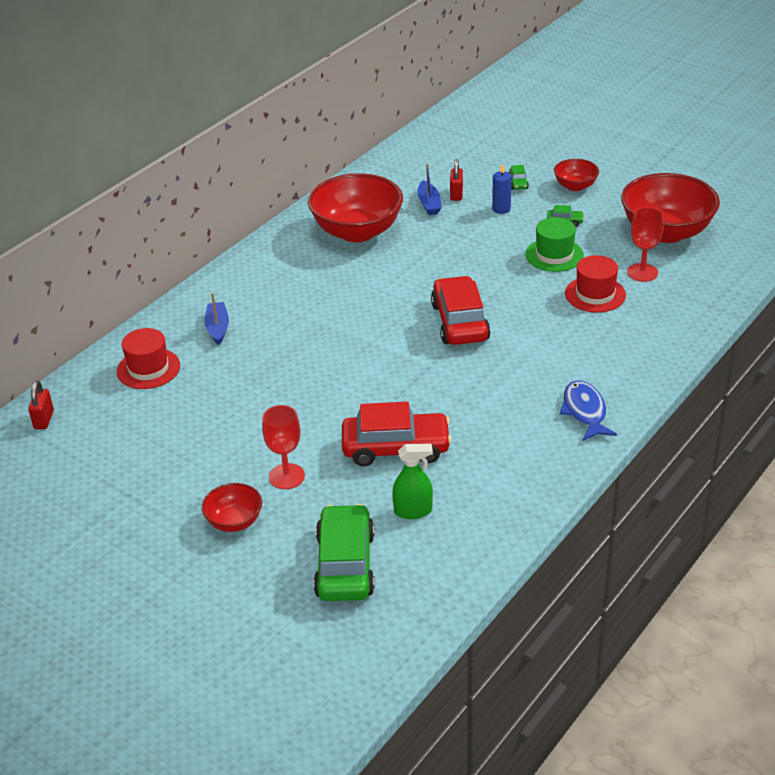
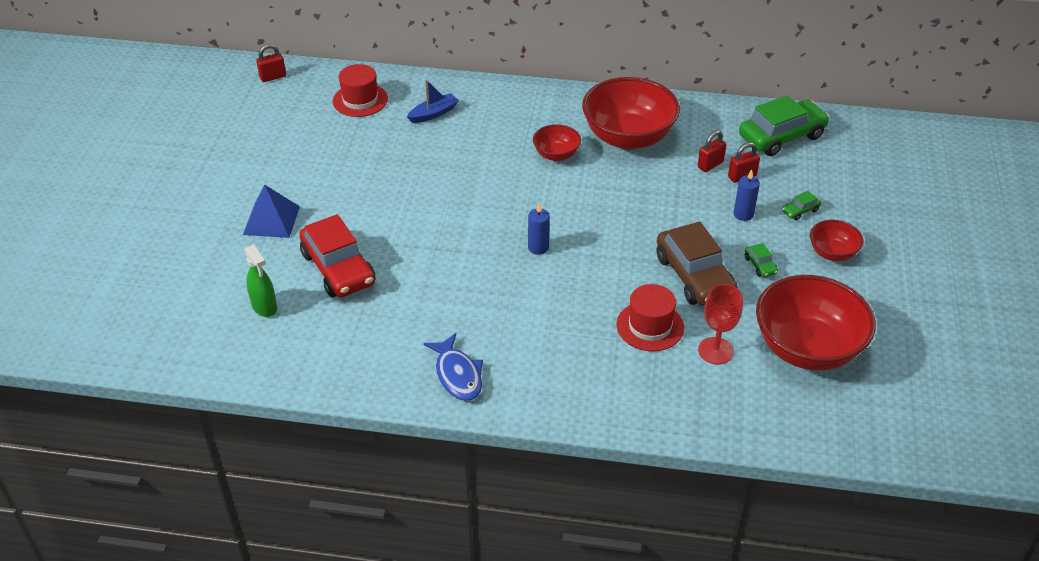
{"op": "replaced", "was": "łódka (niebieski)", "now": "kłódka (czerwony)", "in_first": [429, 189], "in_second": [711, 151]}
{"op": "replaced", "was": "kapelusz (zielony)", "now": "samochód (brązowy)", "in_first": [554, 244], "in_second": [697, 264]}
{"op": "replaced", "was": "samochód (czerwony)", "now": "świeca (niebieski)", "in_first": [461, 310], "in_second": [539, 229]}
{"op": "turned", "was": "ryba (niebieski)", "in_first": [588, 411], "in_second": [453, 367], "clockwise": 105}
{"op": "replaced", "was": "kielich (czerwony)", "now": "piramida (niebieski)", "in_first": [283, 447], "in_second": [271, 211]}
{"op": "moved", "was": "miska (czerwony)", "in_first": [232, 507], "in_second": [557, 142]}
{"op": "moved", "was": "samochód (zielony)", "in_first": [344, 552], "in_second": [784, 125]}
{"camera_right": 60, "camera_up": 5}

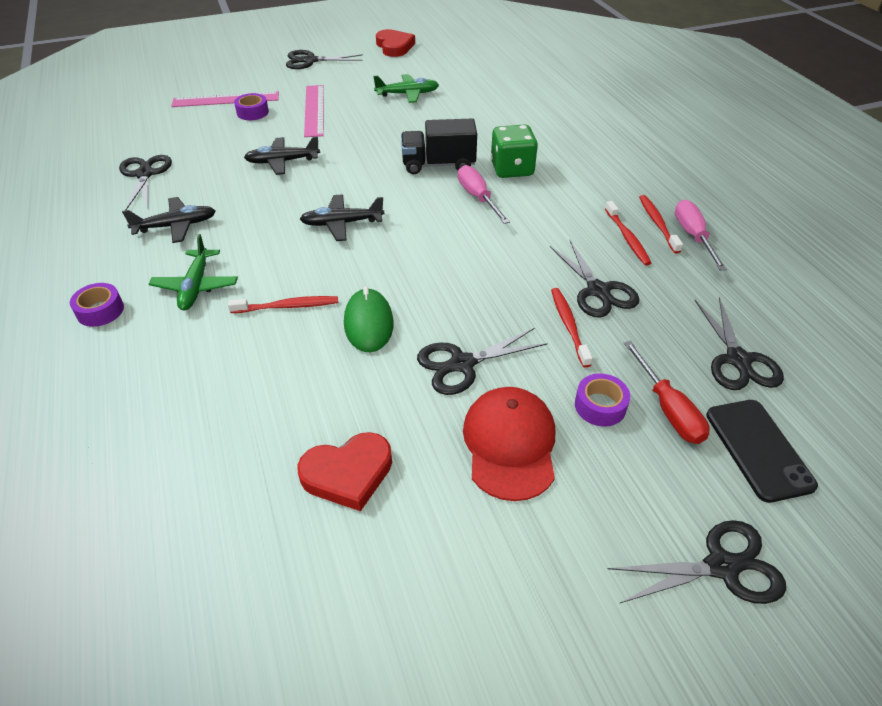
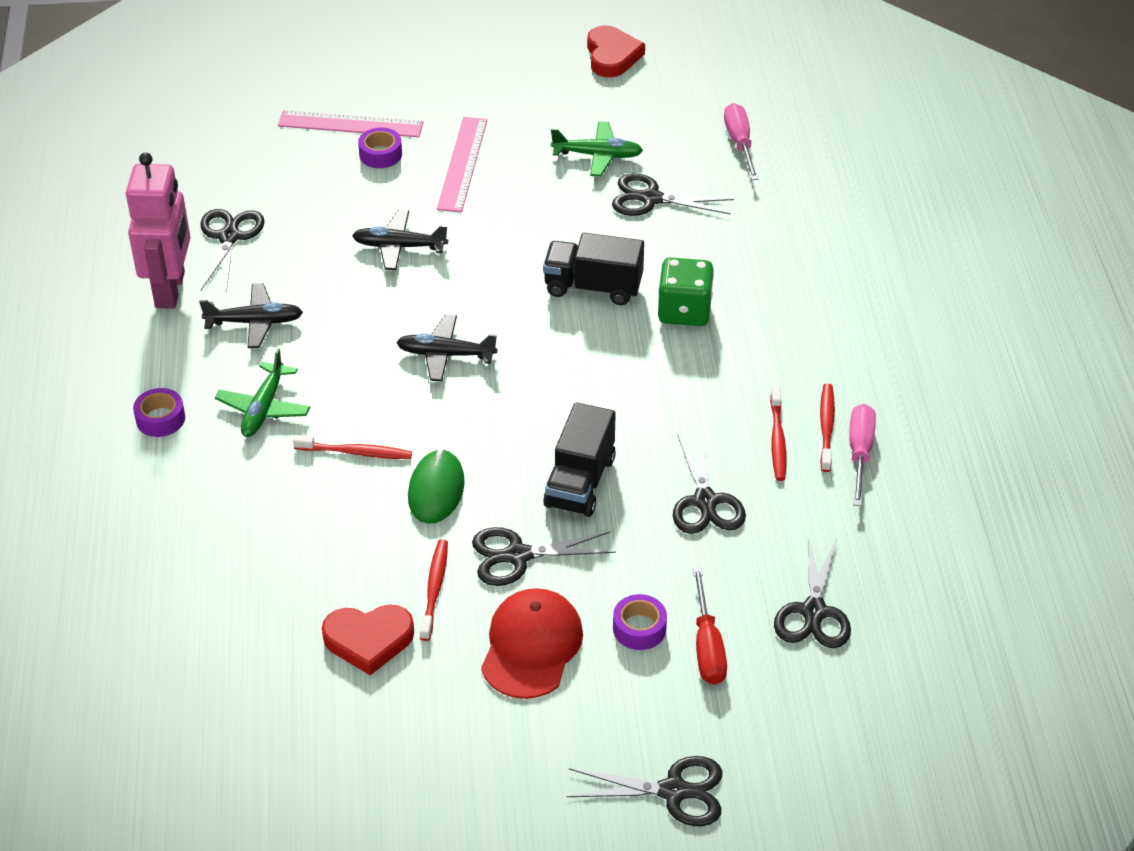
{"op": "moved", "was": "nożyczki (czarny)", "in_first": [324, 59], "in_second": [673, 194]}
{"op": "moved", "was": "śrubokręt (różowy)", "in_first": [484, 194], "in_second": [741, 141]}
{"op": "moved", "was": "szczoteczka do zębów (czerwony)", "in_first": [571, 328], "in_second": [434, 590]}
{"op": "removed", "was": "telefon (czarny)", "in_first": [762, 451]}
{"op": "added", "now": "robot (różowy)", "in_second": [158, 230]}
{"op": "added", "now": "ciężarówka (czarny)", "in_second": [579, 459]}
{"camera_right": 15, "camera_up": 0}

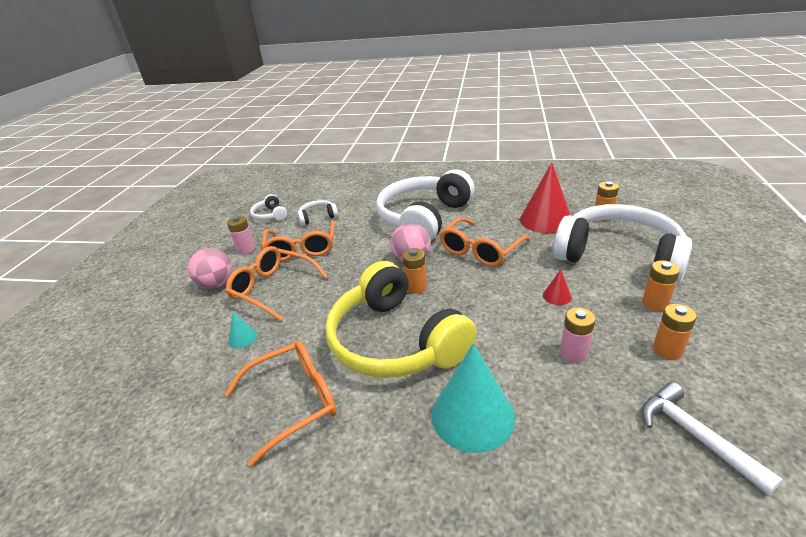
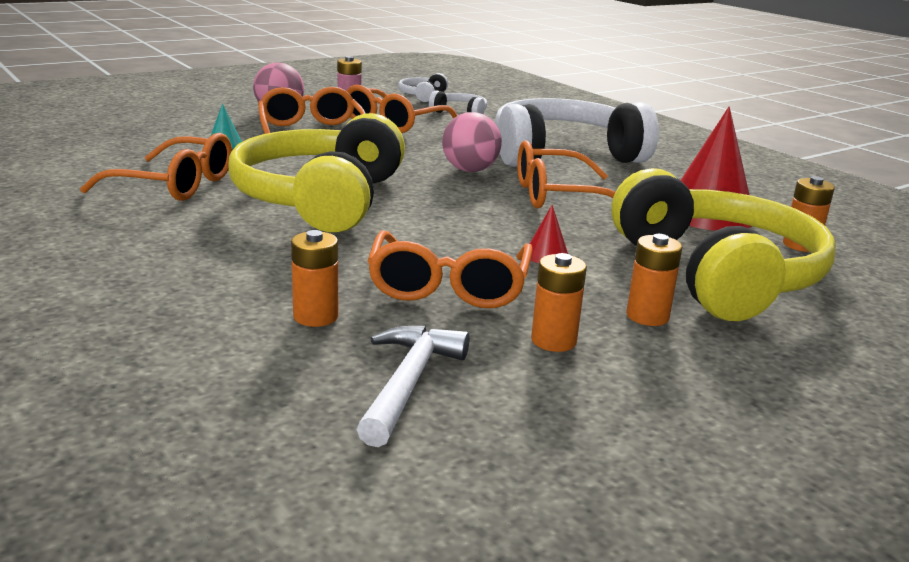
{"op": "recoloured", "was": "słuchawki (biały)", "now": "słuchawki (żółty)", "in_first": [622, 244], "in_second": [724, 244]}
{"op": "moved", "was": "bateria (pomarańczowy)", "in_first": [414, 271], "in_second": [314, 278]}
{"op": "replaced", "was": "bateria (różowy)", "now": "okulary (pomarańczowy)", "in_first": [578, 335], "in_second": [450, 269]}
{"op": "removed", "was": "stożek (turkusowy)", "in_first": [473, 398]}
{"camera_right": 40, "camera_up": -10}

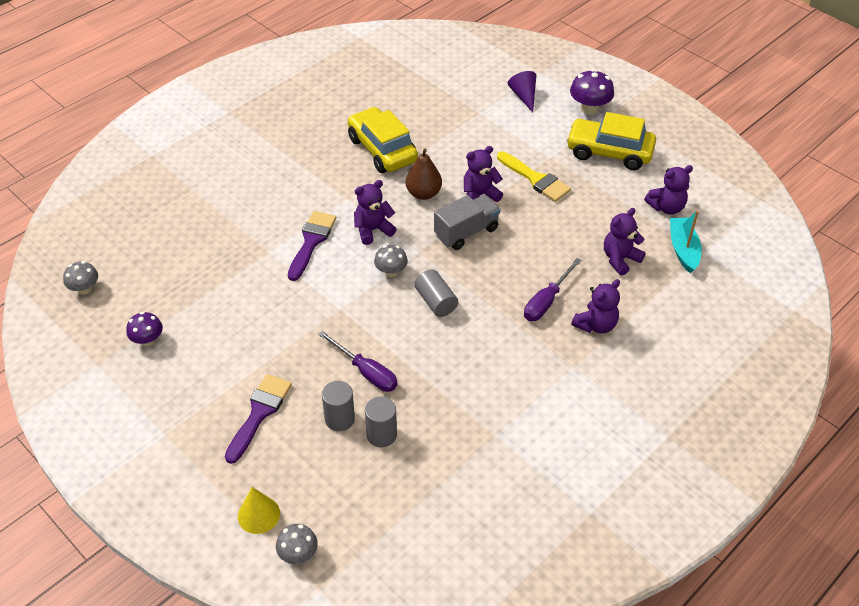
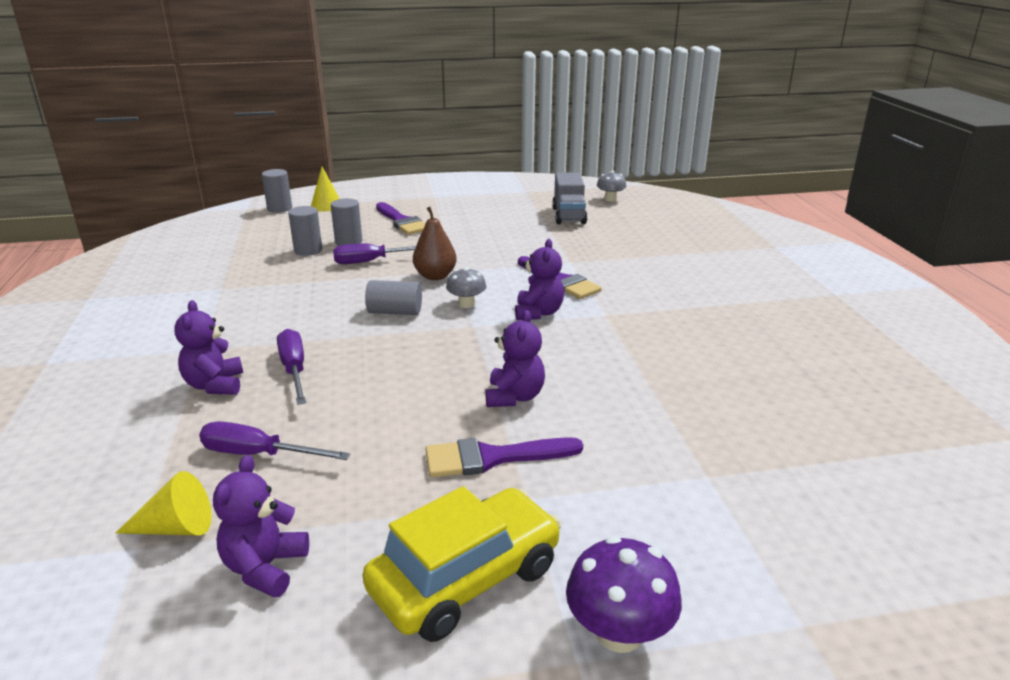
{"op": "removed", "was": "stożek (fioletowy)", "in_first": [522, 91]}
{"op": "removed", "was": "samochód (żółty)", "in_first": [383, 140]}
{"op": "moved", "was": "gruszka (brązowy)", "in_first": [424, 174], "in_second": [435, 243]}
{"op": "recoloured", "was": "pędzel (żółty)", "now": "pędzel (fioletowy)", "in_first": [534, 176], "in_second": [504, 457]}
{"op": "moved", "was": "ciężarówka (szary)", "in_first": [467, 222], "in_second": [570, 198]}
{"op": "replaced", "was": "miś (fioletowy)", "now": "śrubokręt (fioletowy)", "in_first": [625, 242], "in_second": [274, 440]}
{"op": "replaced", "was": "łódka (turkusowy)", "now": "stożek (żółty)", "in_first": [686, 241], "in_second": [164, 503]}
{"op": "removed", "was": "grzyb (fioletowy)", "in_first": [144, 329]}
{"op": "replaced", "was": "grzyb (szary)", "now": "walec (szary)", "in_first": [297, 544], "in_second": [277, 191]}
{"camera_right": 125, "camera_up": -20}

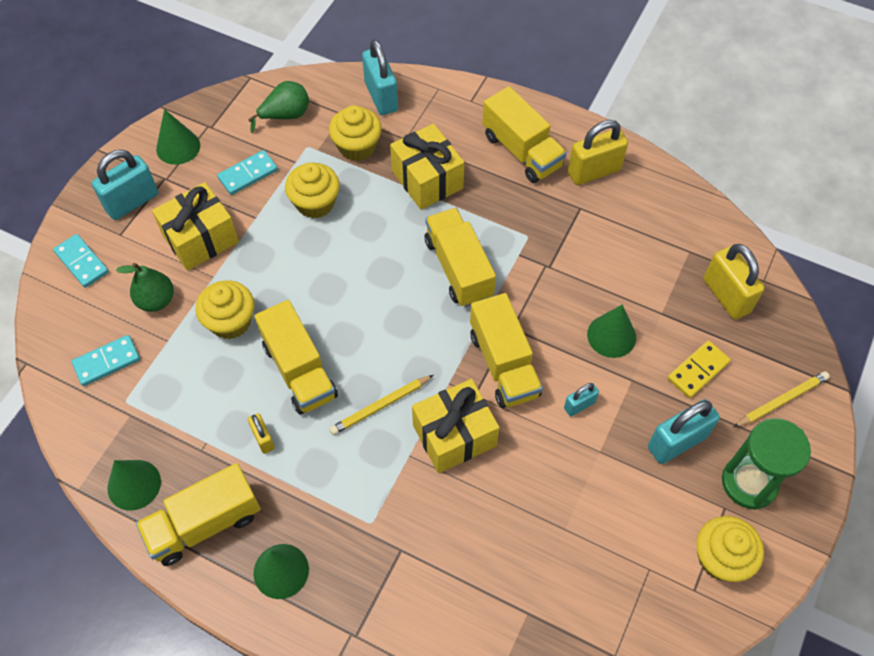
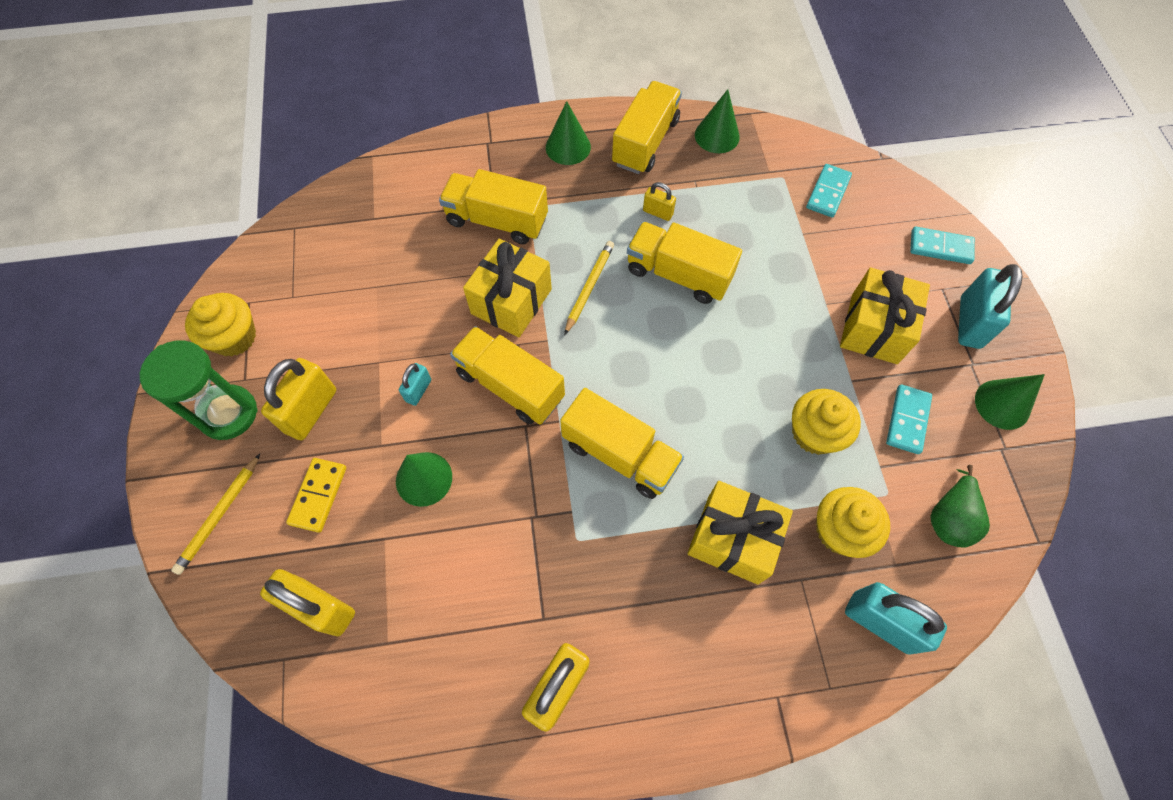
{"op": "moved", "was": "ciężarówka (żółty)", "in_first": [524, 134], "in_second": [493, 206]}
{"op": "removed", "was": "gruszka (zielony)", "in_first": [145, 287]}
{"op": "removed", "was": "muffinka (żółty)", "in_first": [224, 309]}
{"op": "recoloured", "was": "kłódka (turkusowy)", "now": "kłódka (żółty)", "in_first": [684, 431], "in_second": [298, 399]}
{"camera_right": 145, "camera_up": 5}

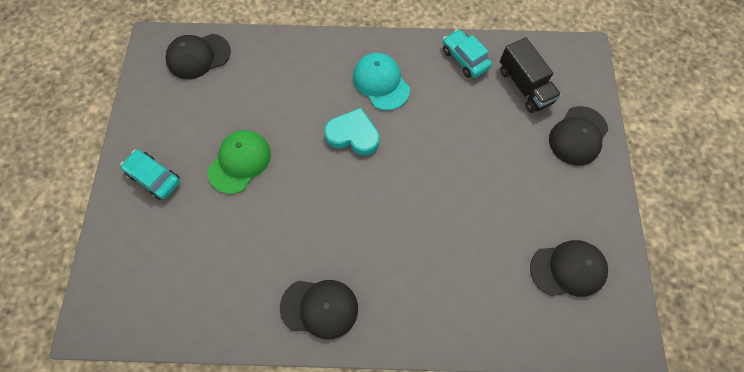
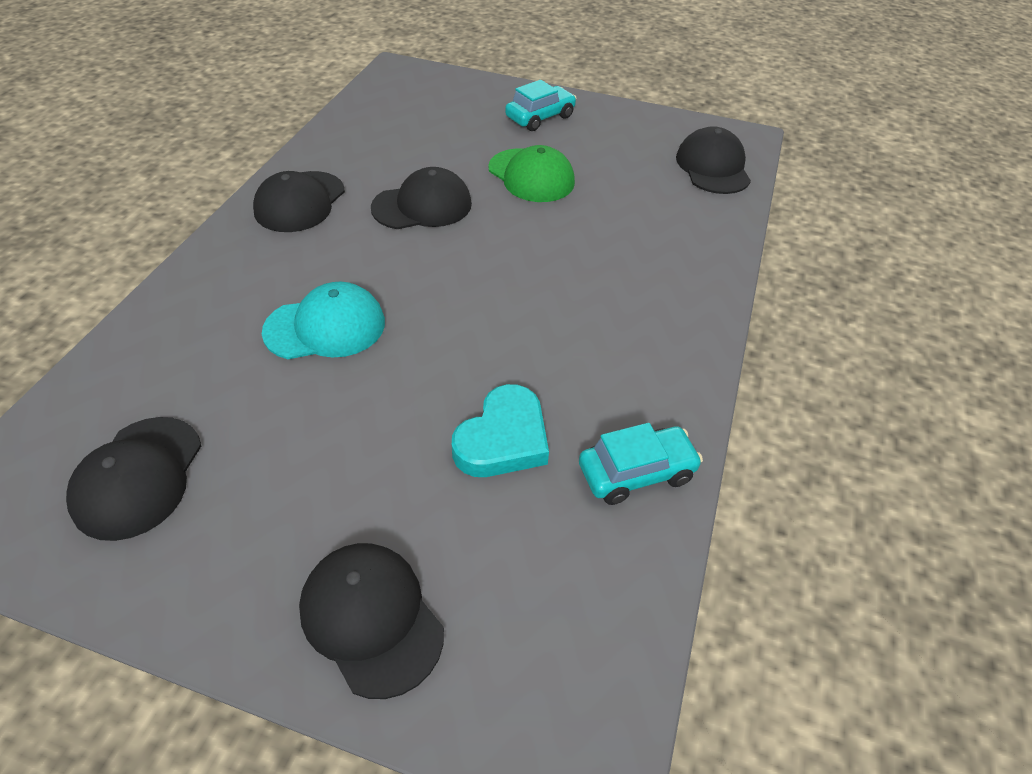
{"op": "removed", "was": "ciężarówka (czarny)", "in_first": [530, 75]}
{"op": "moved", "was": "czapka (turkusowy)", "in_first": [381, 81], "in_second": [323, 320]}
{"op": "moved", "was": "serce (turkusowy)", "in_first": [351, 132], "in_second": [500, 430]}
{"op": "added", "now": "czapka (czarny)", "in_second": [421, 198]}
{"camera_right": 105, "camera_up": -20}

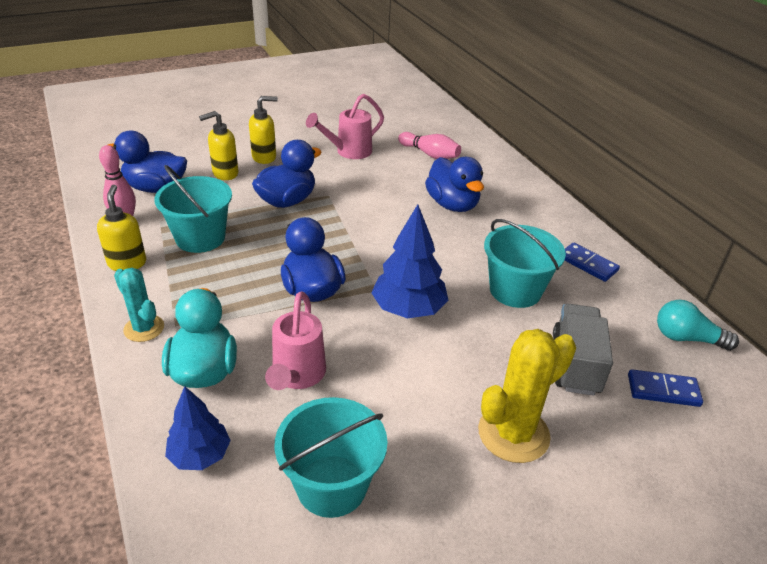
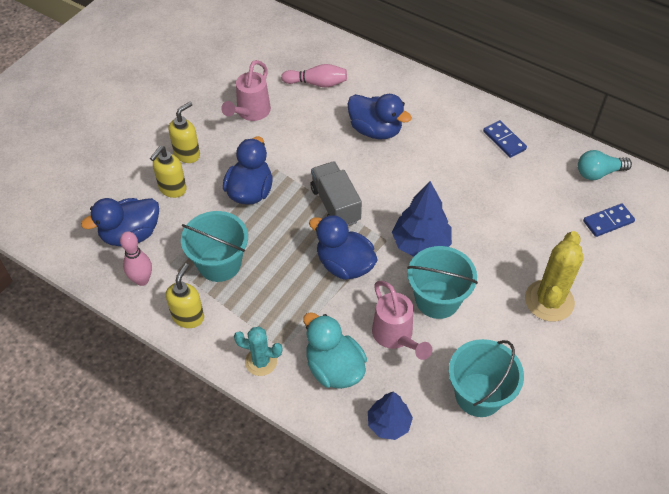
{"op": "turned", "was": "dozownik mydła (żółty)", "in_first": [121, 228], "in_second": [185, 295], "clockwise": 60}
{"op": "moved", "was": "wiadro (turkusowy)", "in_first": [525, 263], "in_second": [442, 282]}
{"op": "turned", "was": "kostka domina (niebieski)", "in_first": [592, 262], "in_second": [505, 139], "clockwise": 45}
{"op": "moved", "was": "ciężarówka (szary)", "in_first": [583, 350], "in_second": [336, 193]}
{"camera_right": -30, "camera_up": 15}

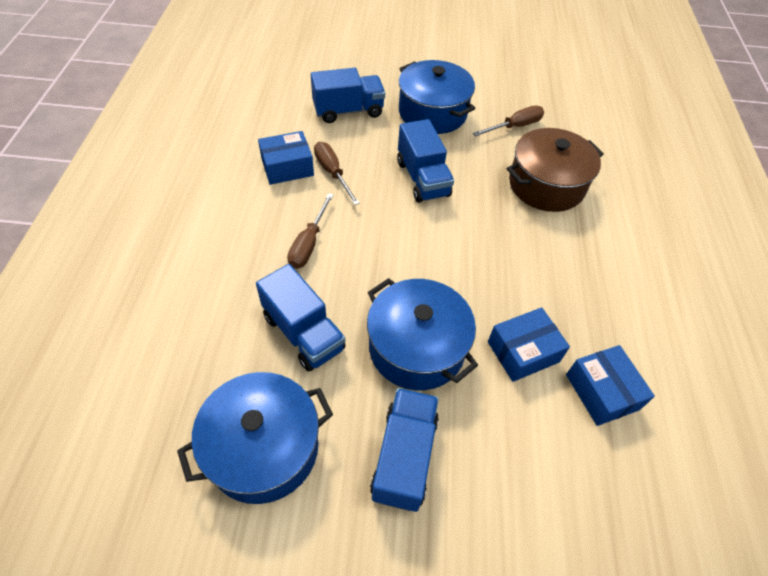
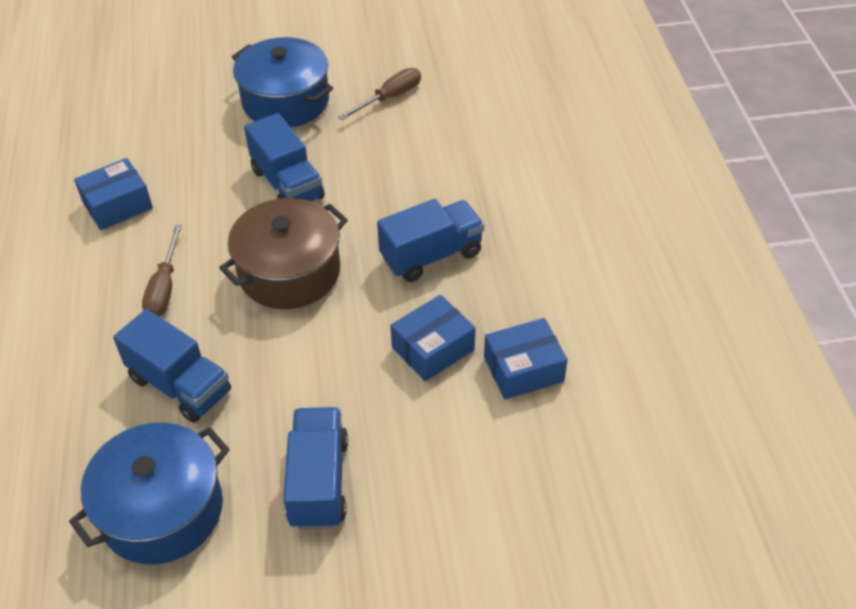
{"op": "moved", "was": "ciężarówka (niebieski)", "in_first": [348, 95], "in_second": [430, 240]}
{"op": "moved", "was": "garnek (brązowy)", "in_first": [555, 170], "in_second": [283, 253]}
{"op": "removed", "was": "śrubokręt (brązowy)", "in_first": [337, 173]}
{"op": "removed", "was": "garnek (niebieski)", "in_first": [422, 334]}
{"op": "turned", "was": "pudełko (niebieski)", "in_first": [610, 385], "in_second": [526, 358], "clockwise": -75}
{"camera_right": -10, "camera_up": -5}

